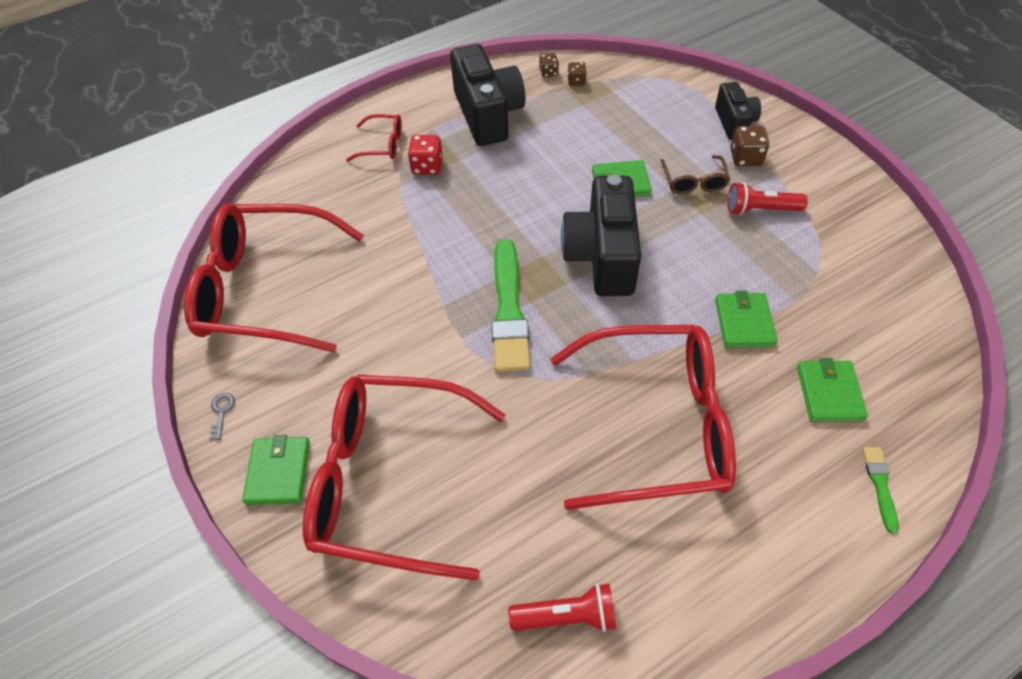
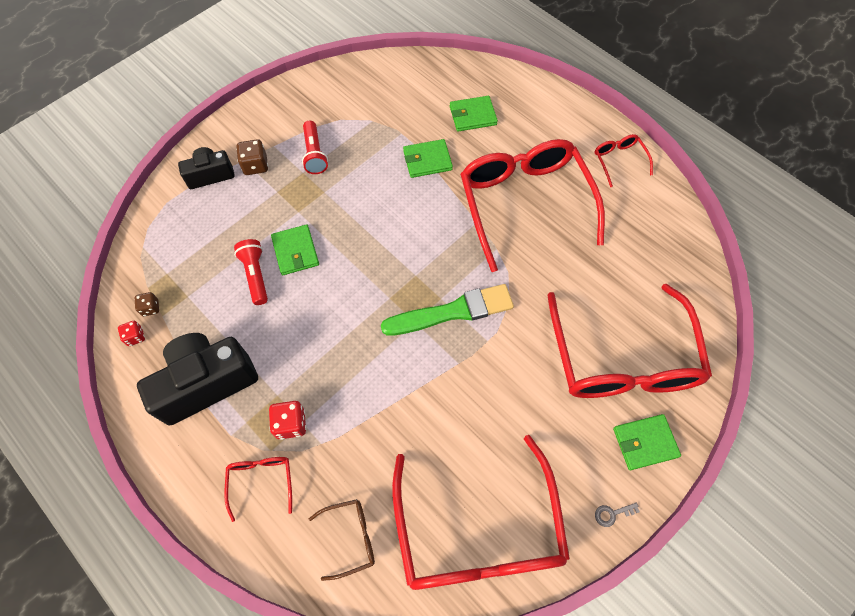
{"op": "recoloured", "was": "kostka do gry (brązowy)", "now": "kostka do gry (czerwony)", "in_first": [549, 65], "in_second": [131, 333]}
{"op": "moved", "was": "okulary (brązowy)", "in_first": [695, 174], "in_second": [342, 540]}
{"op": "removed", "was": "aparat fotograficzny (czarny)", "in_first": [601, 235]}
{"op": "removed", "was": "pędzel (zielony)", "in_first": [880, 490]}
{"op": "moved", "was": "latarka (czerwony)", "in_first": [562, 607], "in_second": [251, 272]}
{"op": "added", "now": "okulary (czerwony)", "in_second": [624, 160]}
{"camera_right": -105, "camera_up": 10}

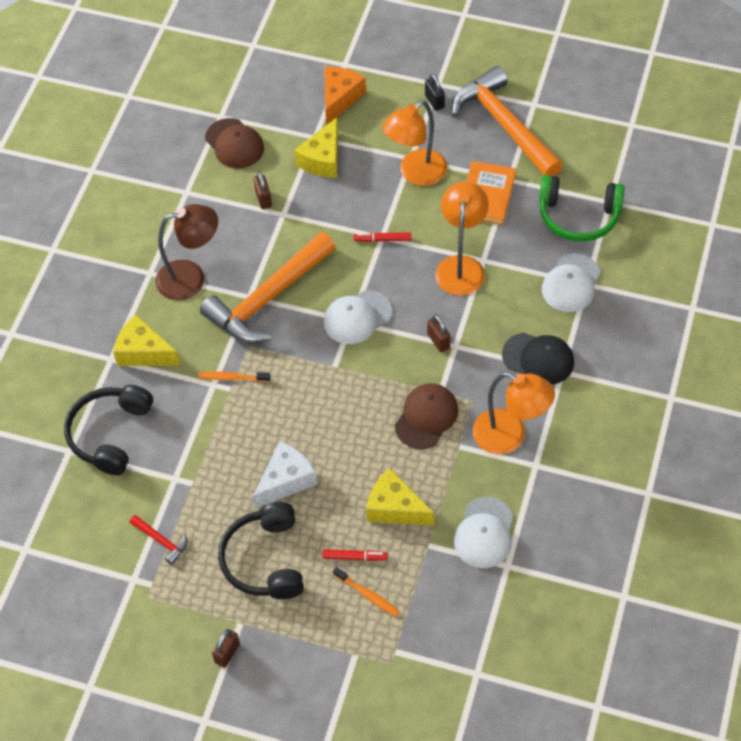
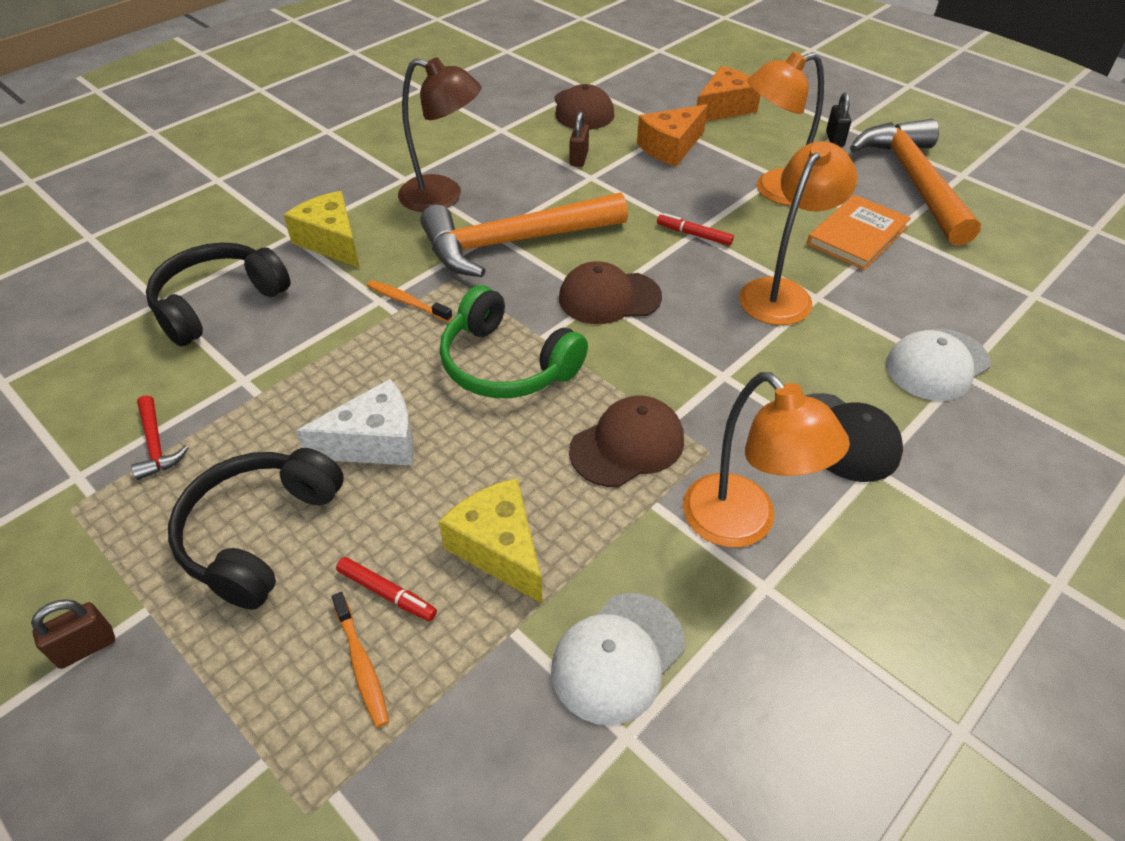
{"op": "recoloured", "was": "ser (żółty)", "now": "ser (pomarańczowy)", "in_first": [316, 147], "in_second": [672, 135]}
{"op": "moved", "was": "słuchawki (zielony)", "in_first": [582, 208], "in_second": [514, 341]}
{"op": "recoloured", "was": "czapka (biały)", "now": "czapka (brązowy)", "in_first": [358, 317], "in_second": [610, 292]}
{"op": "removed", "was": "kłódka (brązowy)", "in_first": [438, 333]}
{"camera_right": 25, "camera_up": -10}

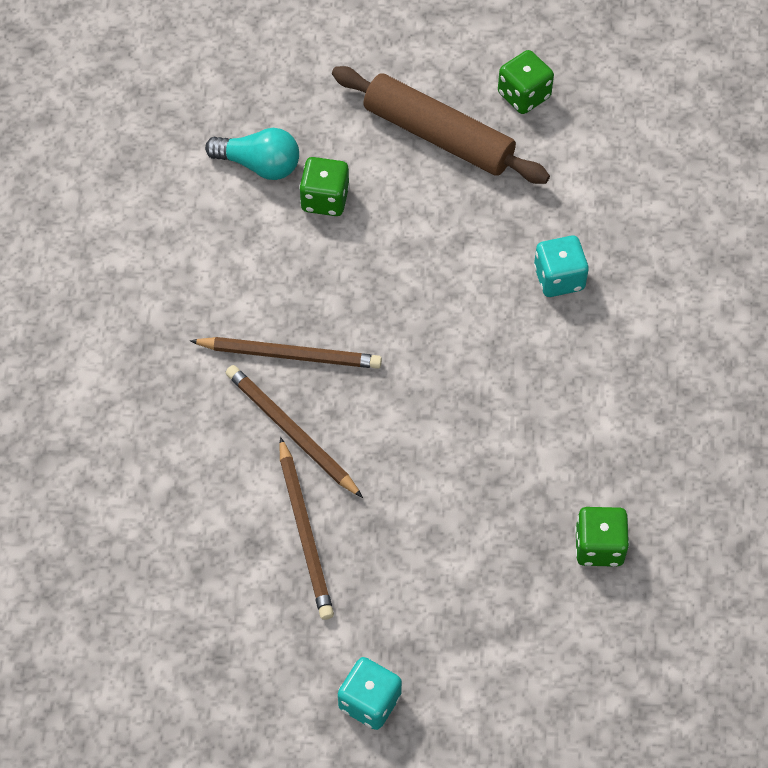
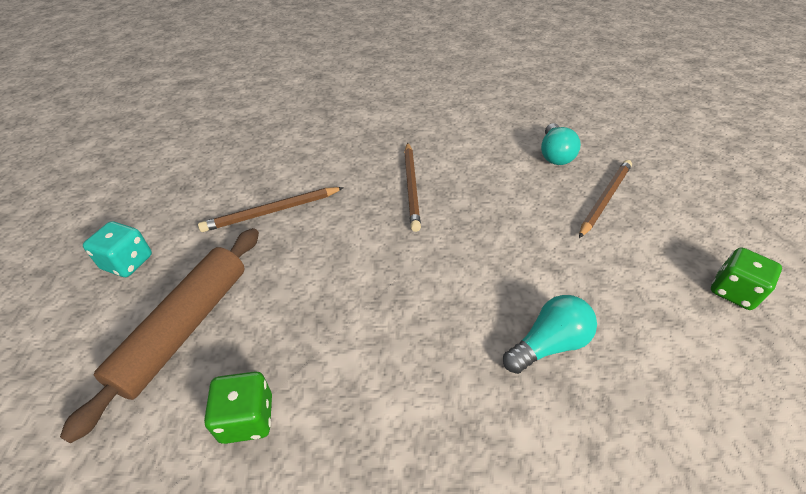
{"op": "moved", "was": "wałek do ciasta (brązowy)", "in_first": [441, 125], "in_second": [159, 335]}
{"op": "removed", "was": "kostka do gry (zielony)", "in_first": [324, 186]}
{"op": "replaced", "was": "kostka do gry (turkusowy)", "now": "żarówka (turkusowy)", "in_first": [561, 266], "in_second": [550, 334]}
{"op": "moved", "was": "ołówek (brązowy)", "in_first": [294, 431], "in_second": [605, 199]}
{"camera_right": 80, "camera_up": -15}

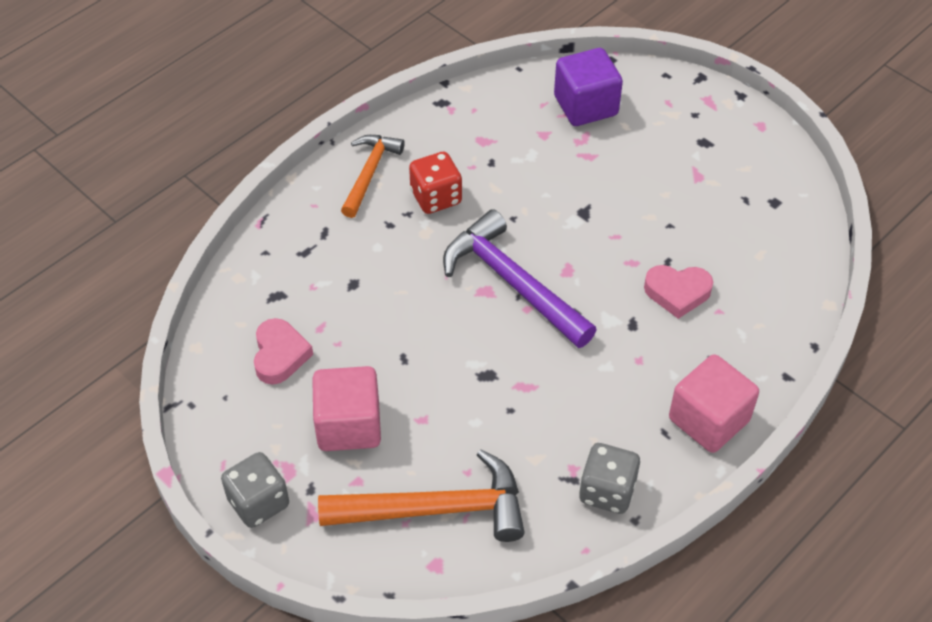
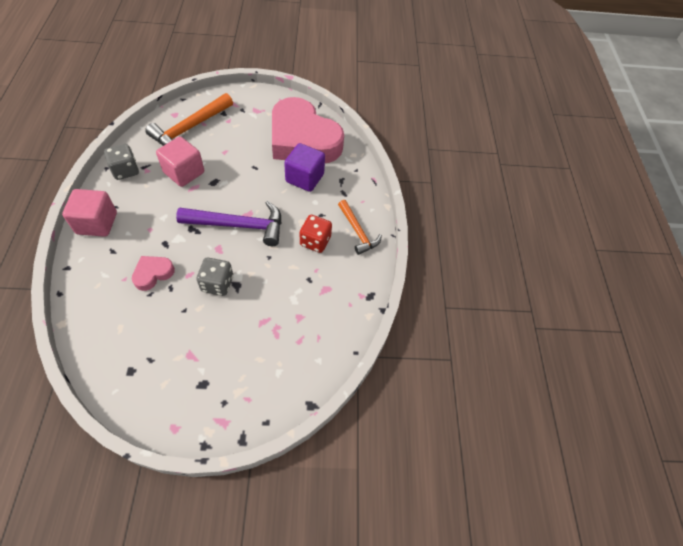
{"op": "moved", "was": "sześcian (fioletowy)", "in_first": [588, 87], "in_second": [304, 167]}
{"op": "resized", "was": "serce (różowy)", "in_first": [283, 351], "in_second": [308, 130], "ratio": 2.48}
{"op": "moved", "was": "sześcian (różowy)", "in_first": [346, 408], "in_second": [180, 162]}
{"op": "moved", "was": "kostka do gry (szary)", "in_first": [255, 490], "in_second": [214, 277]}
{"camera_right": 130, "camera_up": 5}

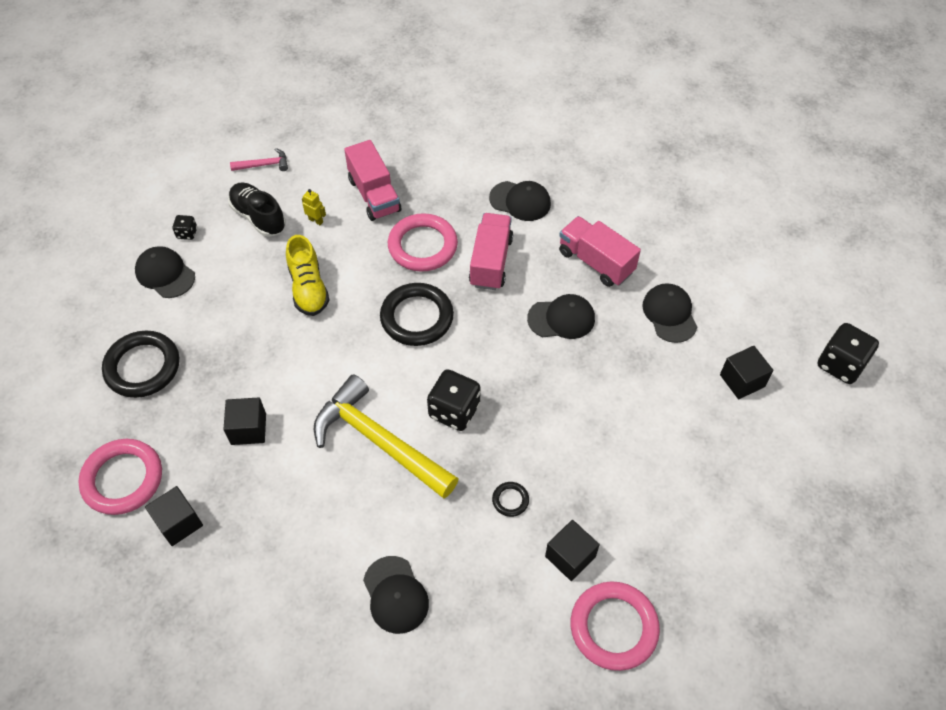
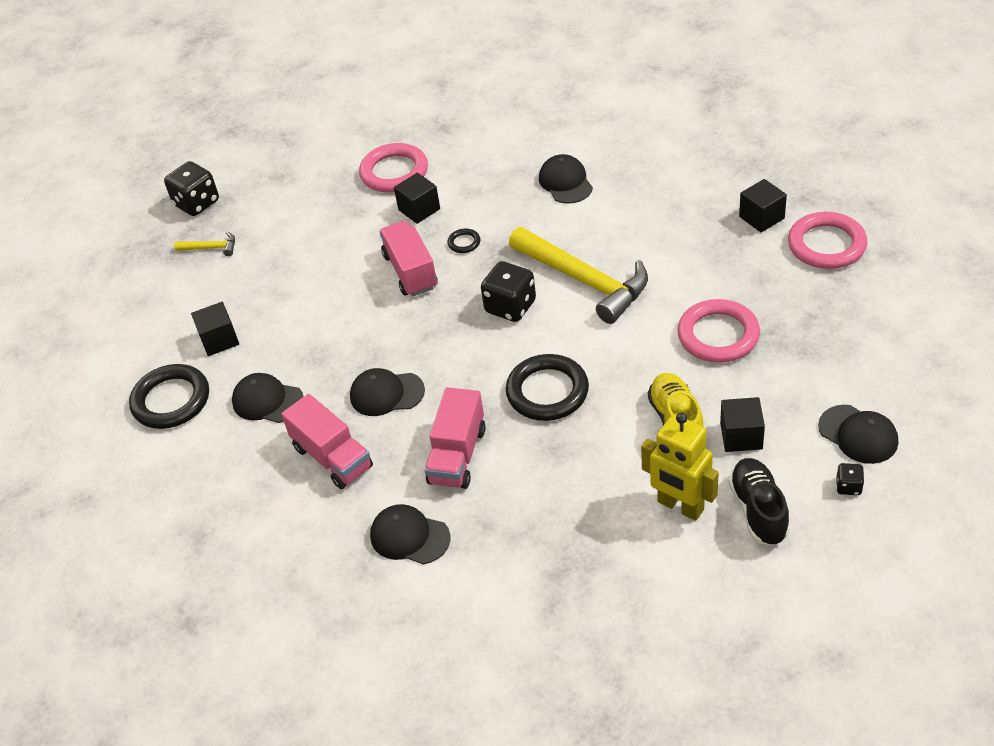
{"op": "moved", "was": "ciężarówka (różowy)", "in_first": [372, 180], "in_second": [408, 258]}
{"op": "removed", "was": "młotek (różowy)", "in_first": [259, 159]}
{"op": "turned", "was": "but (czarny)", "in_first": [257, 209], "in_second": [759, 502], "clockwise": -150}
{"op": "resized", "was": "robot (żółty)", "in_first": [314, 207], "in_second": [680, 467], "ratio": 2.34}
{"op": "moved", "was": "pierścień (różowy)", "in_first": [423, 242], "in_second": [718, 331]}
{"op": "turned", "was": "czapka (czarny)", "in_first": [669, 313], "in_second": [268, 398], "clockwise": 120}
{"op": "moved", "was": "kostka do gry (czarny)", "in_first": [848, 353], "in_second": [191, 188]}
{"op": "moved", "was": "pierścień (czarny)", "in_first": [140, 364], "in_second": [169, 396]}
{"op": "moved", "was": "sześcian (czarny)", "in_first": [245, 421], "in_second": [742, 424]}
{"op": "added", "now": "młotek (żółty)", "in_second": [204, 244]}
{"camera_right": -170, "camera_up": -10}

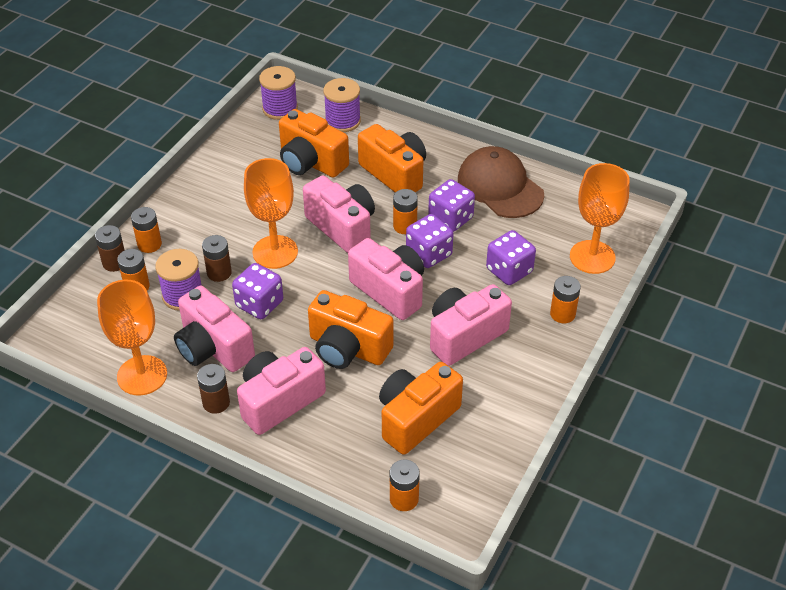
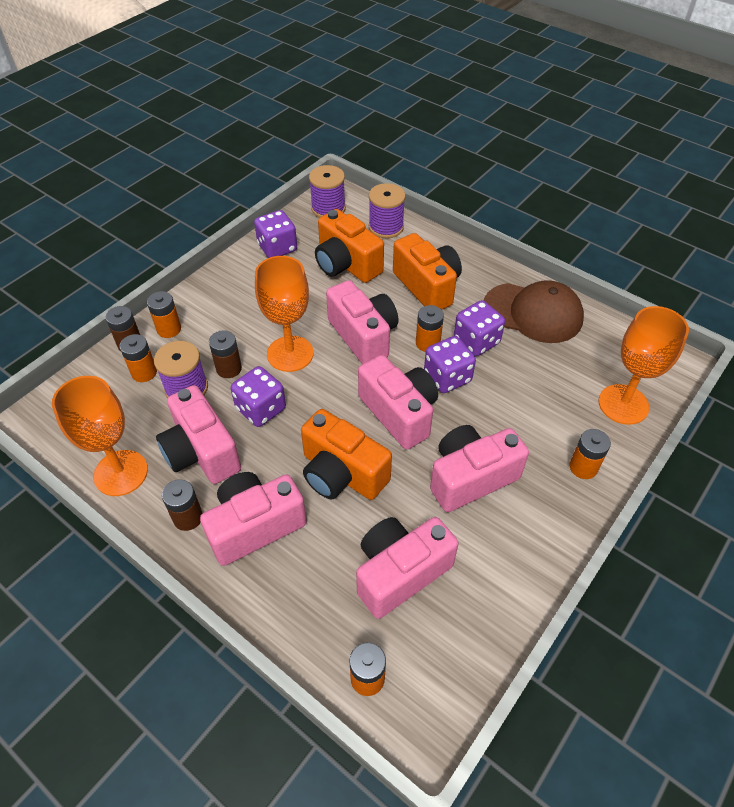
{"op": "turned", "was": "czapka (brązowy)", "in_first": [501, 182], "in_second": [534, 311], "clockwise": 135}
{"op": "moved", "was": "kostka do gry (fioletowy)", "in_first": [511, 257], "in_second": [275, 234]}
{"op": "recoloured", "was": "aparat fotograficzny (pomarańczowy)", "now": "aparat fotograficzny (różowy)", "in_first": [421, 408], "in_second": [407, 568]}
{"camera_right": 10, "camera_up": 5}

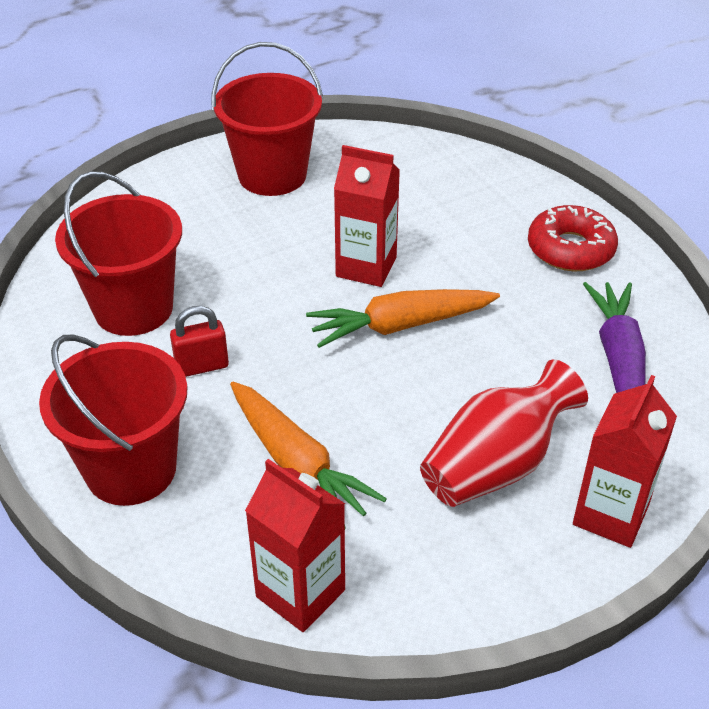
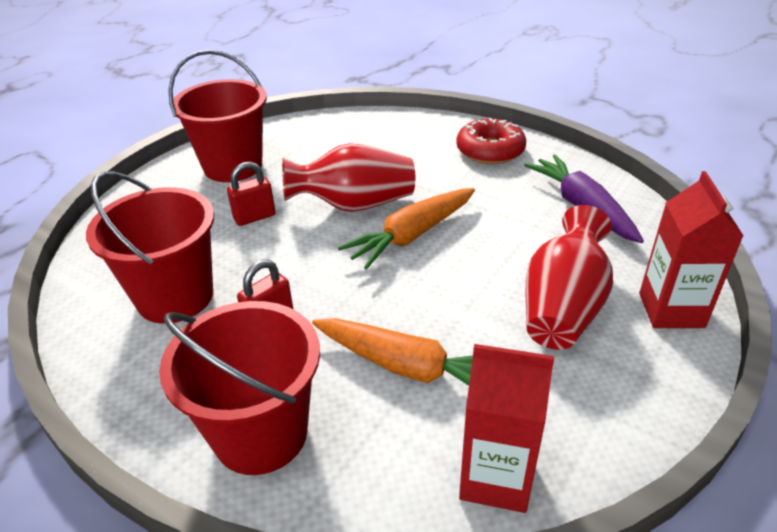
{"op": "replaced", "was": "karton mleka (czerwony)", "now": "wazon (czerwony)", "in_first": [367, 216], "in_second": [348, 177]}
{"op": "added", "now": "kłódka (czerwony)", "in_second": [251, 194]}
{"camera_right": -25, "camera_up": -5}

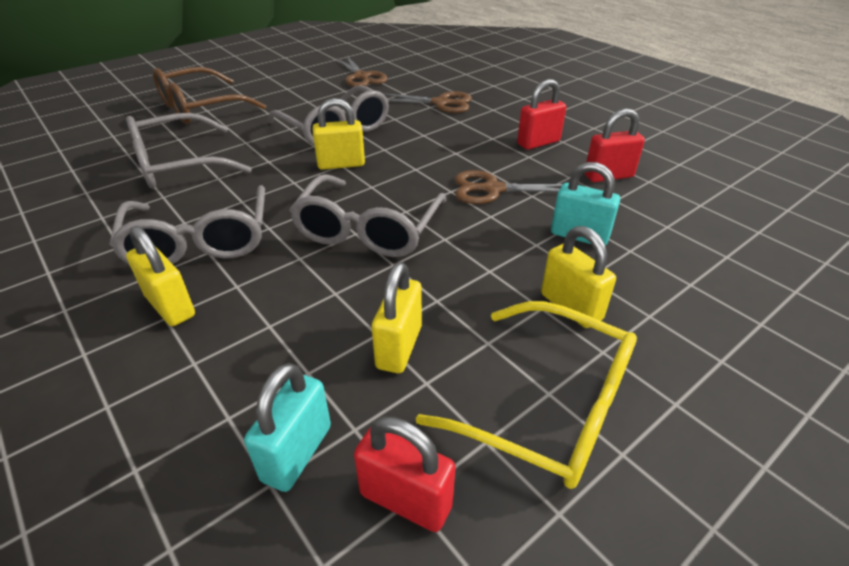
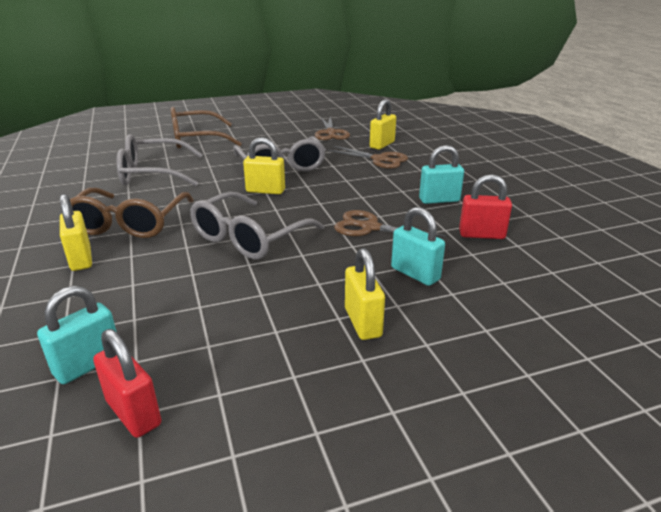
{"op": "recoloured", "was": "kłódka (czerwony)", "now": "kłódka (turkusowy)", "in_first": [541, 114], "in_second": [441, 174]}
{"op": "recoloured", "was": "okulary (szary)", "now": "okulary (brązowy)", "in_first": [187, 224], "in_second": [132, 213]}
{"op": "moved", "was": "kłódka (żółty)", "in_first": [396, 317], "in_second": [383, 124]}
{"op": "removed", "was": "okulary (żółty)", "in_first": [526, 395]}
{"camera_right": 20, "camera_up": -10}

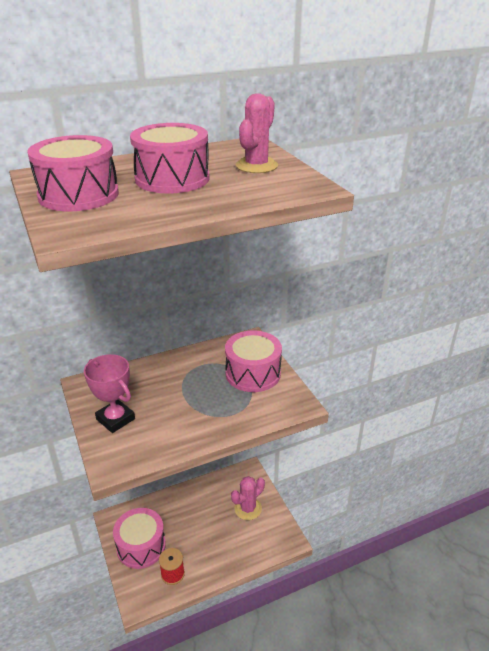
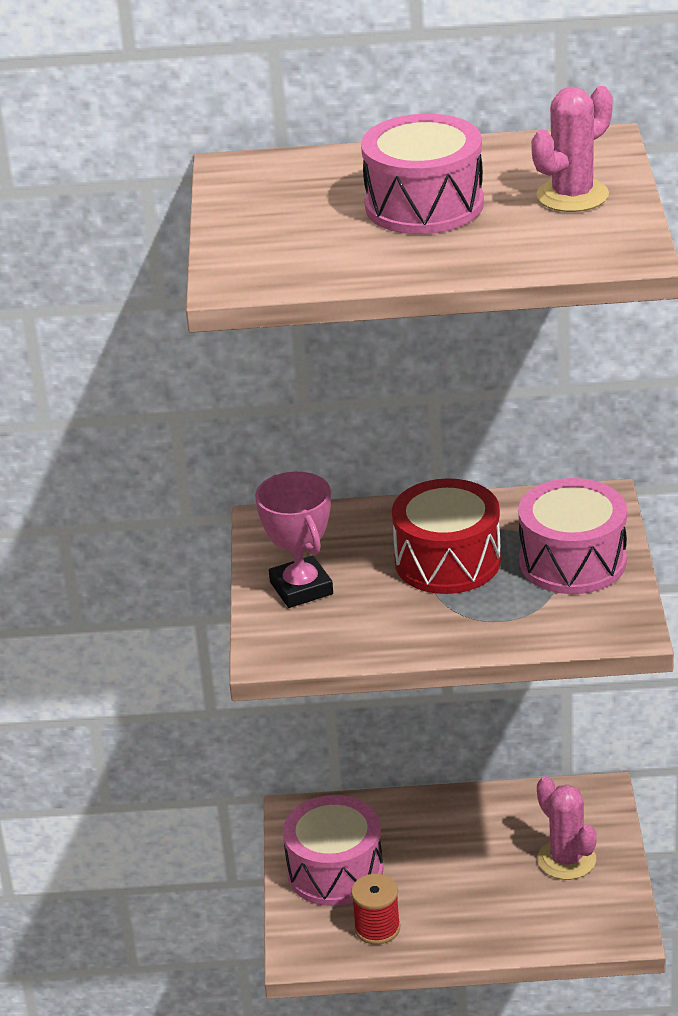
{"op": "removed", "was": "bęben (różowy)", "in_first": [73, 173]}
{"op": "turned", "was": "kaktus (różowy)", "in_first": [248, 498], "in_second": [567, 828], "clockwise": 75}
{"op": "added", "now": "bęben (czerwony)", "in_second": [446, 536]}
{"camera_right": 25, "camera_up": 0}

